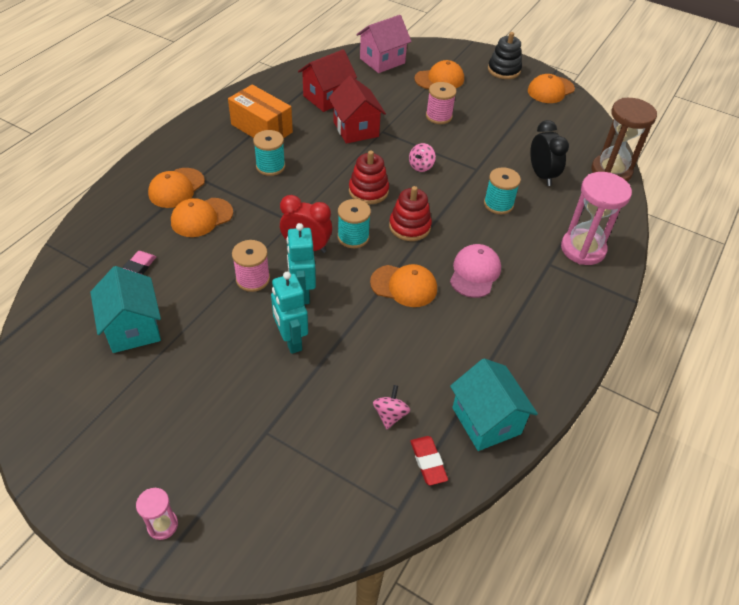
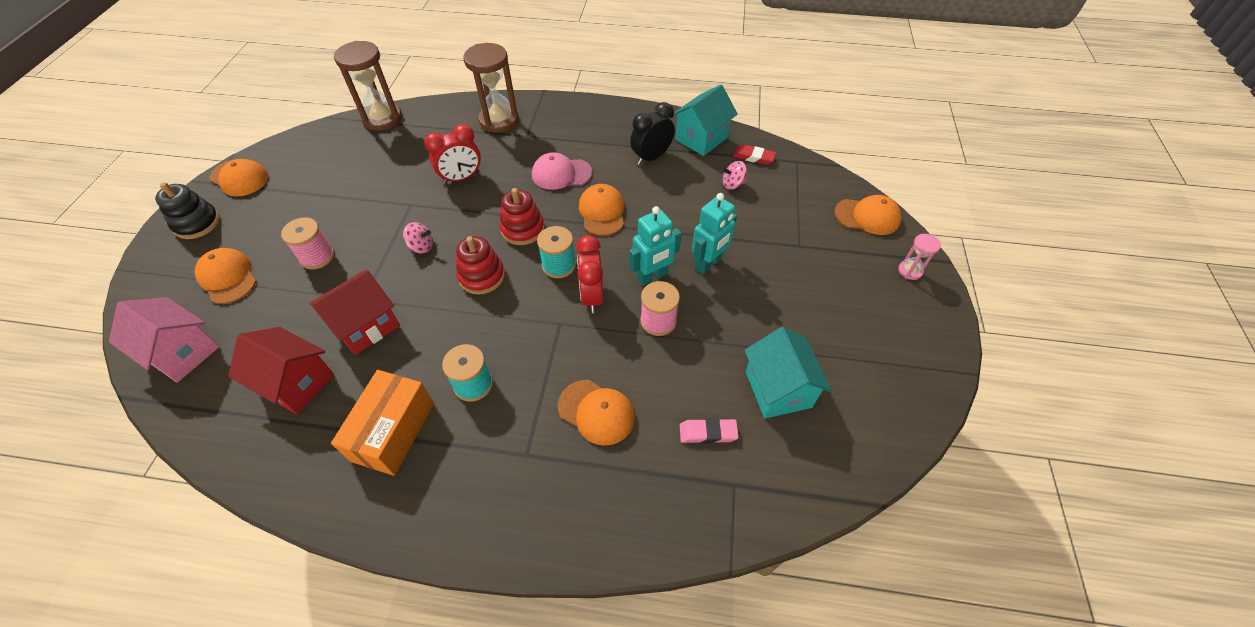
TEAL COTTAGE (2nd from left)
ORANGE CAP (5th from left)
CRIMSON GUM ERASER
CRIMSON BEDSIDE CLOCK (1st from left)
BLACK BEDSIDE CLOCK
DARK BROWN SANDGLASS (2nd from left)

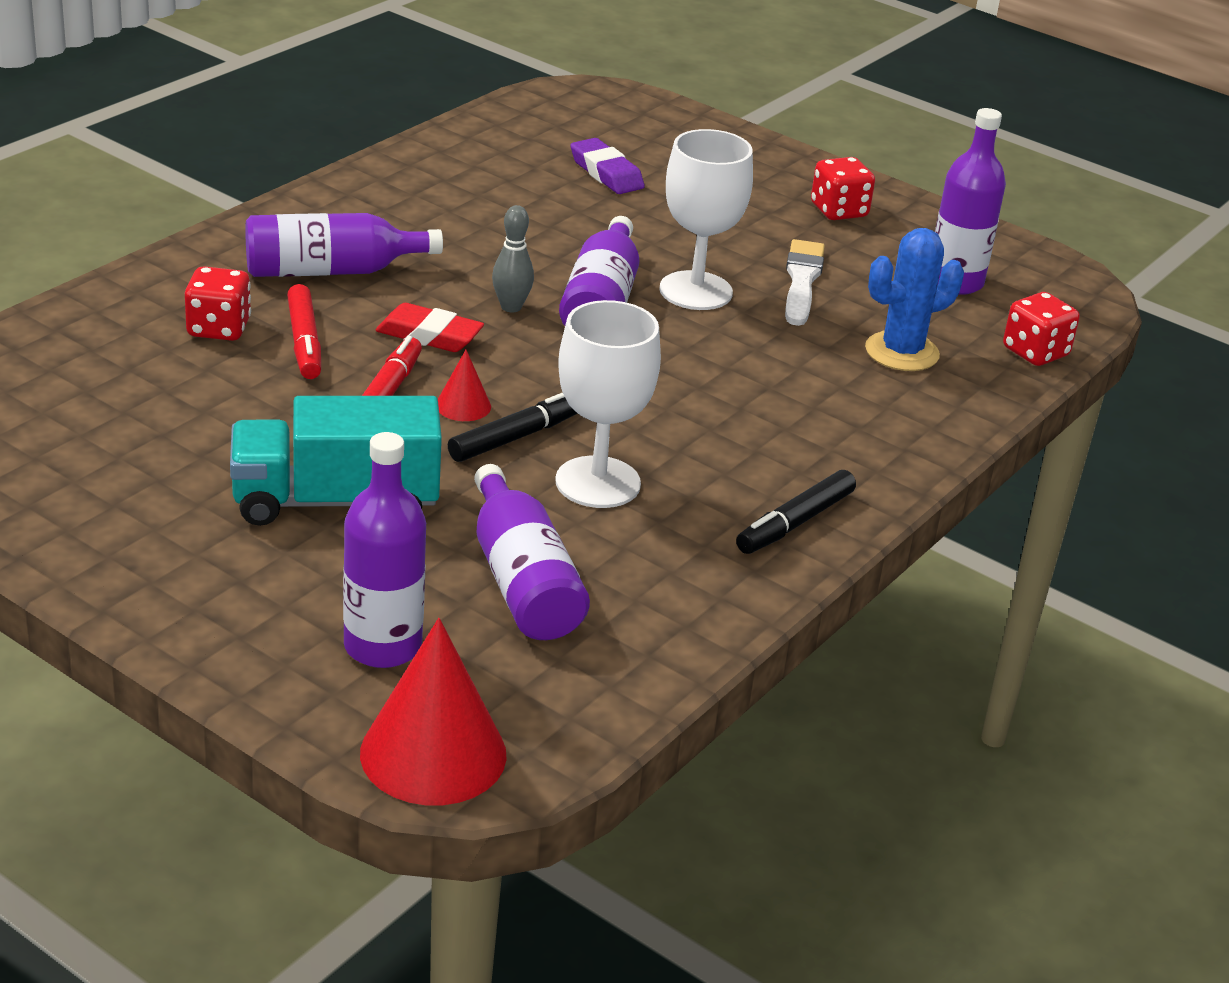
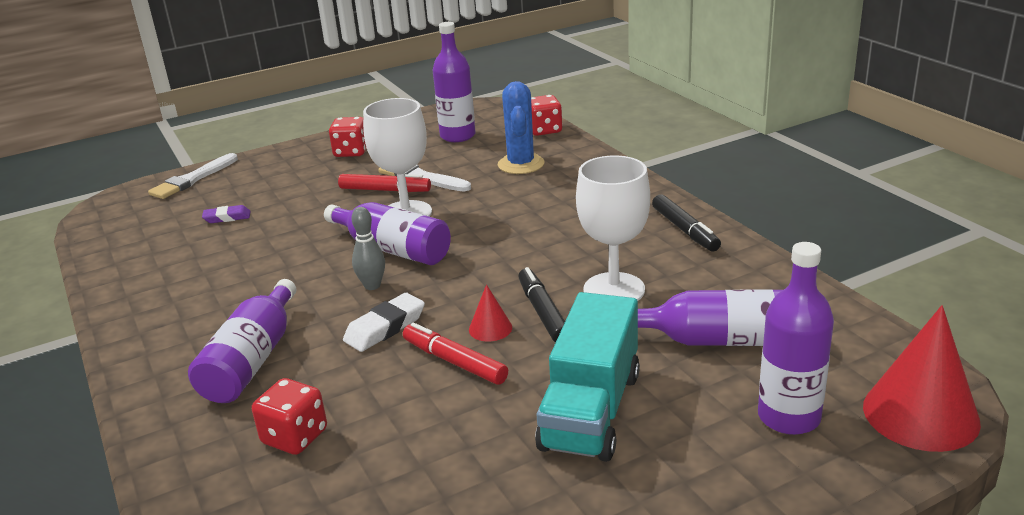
CRIMSON FELT PEN (1st from left)
WHITE GUM ERASER
ROYAL PURPLE GUM ERASER
WHITE PAINTBRUSH (1st from left)

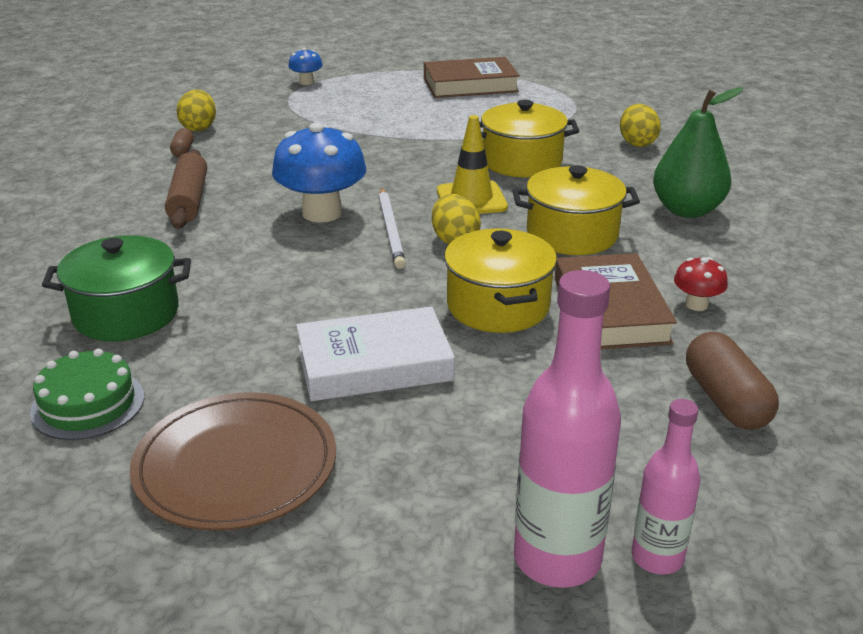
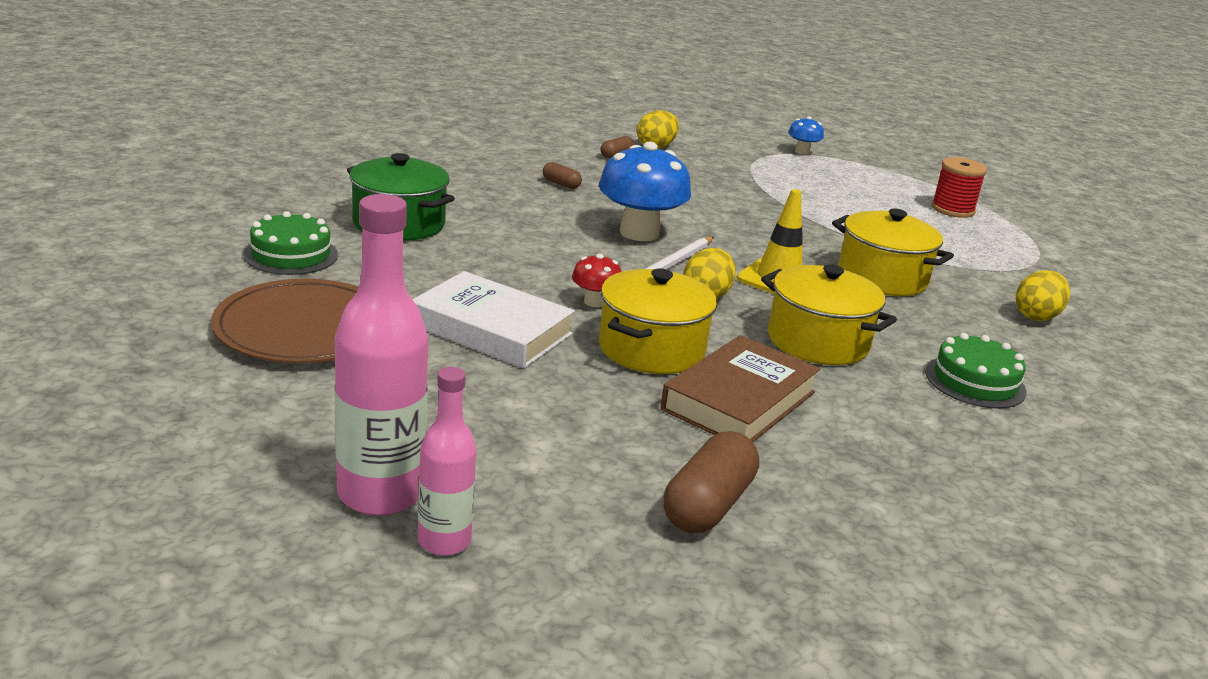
DARK BROWN PILL SHAPE (1st from left)
CRIMSON REEL OF THREAD
GREEN CAKE (2nd from left)
CRIMSON MUSHROOM

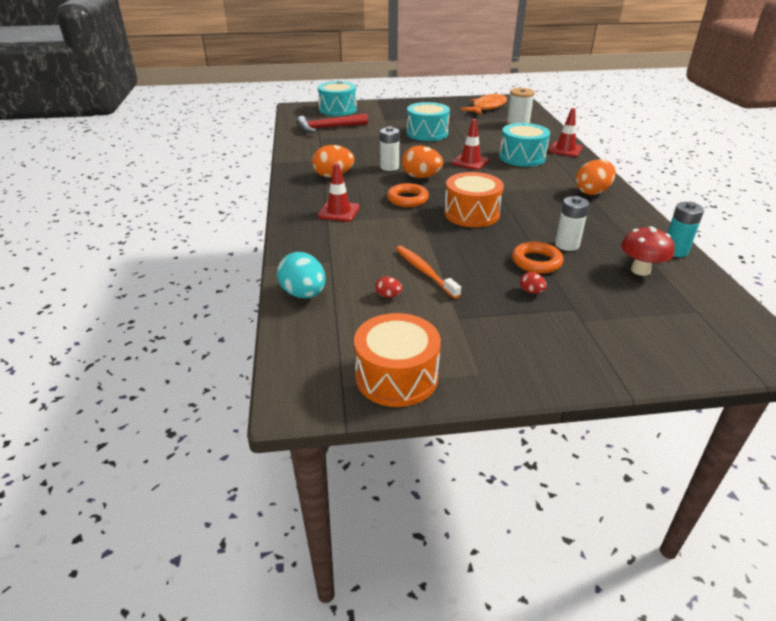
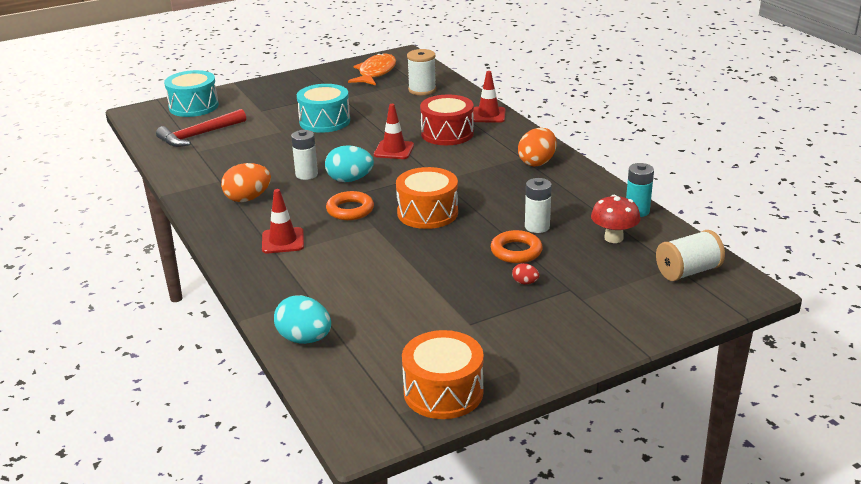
CRIMSON TOY EGG (1st from left in the first image)
ORANGE DENTAL BRUSH
TEAL TOY EGG (2nd from left)
CRIMSON TOY DRUM
WHITE REEL OF THREAD (2nd from left)

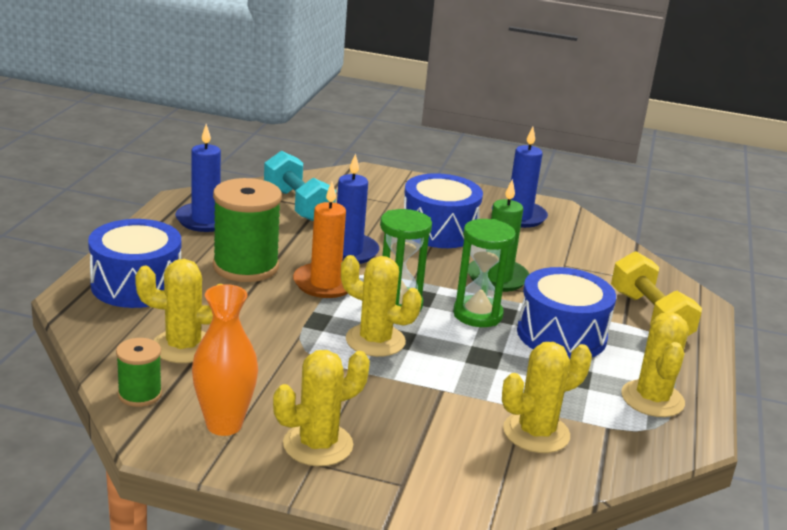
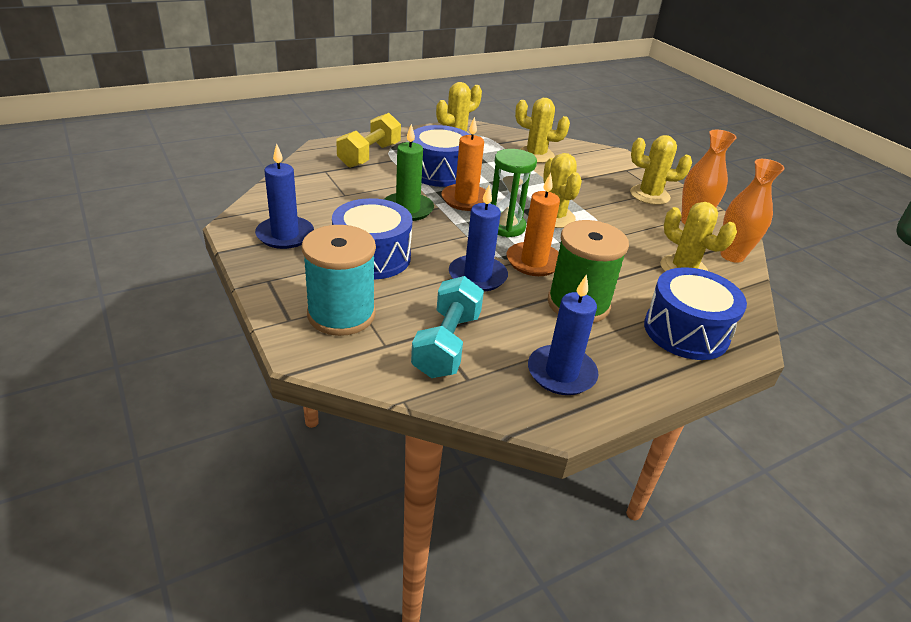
ORANGE VASE (2nd from left)
ORANGE PILLAR CANDLE (1st from left)
TEAL REEL OF THREAD

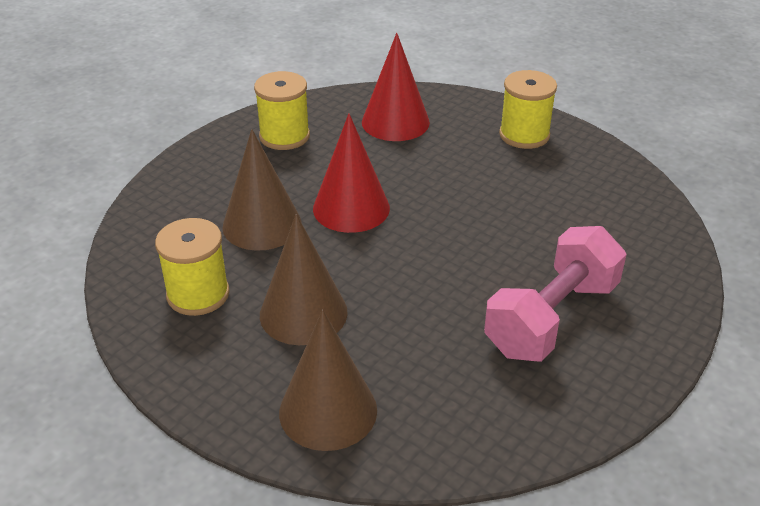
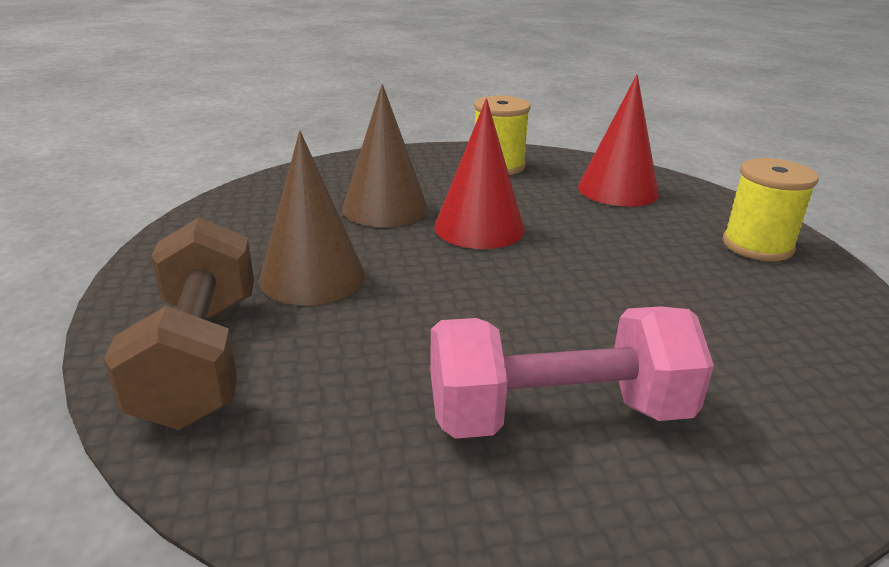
BRIGHT YELLOW REEL OF THREAD (1st from left in the first image)
DARK BROWN FREE WEIGHT

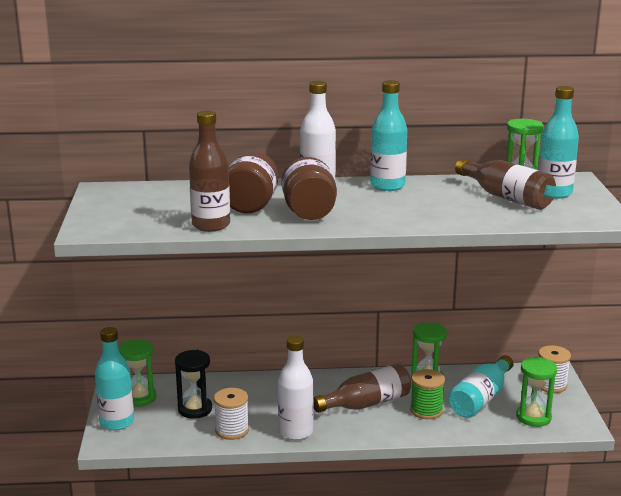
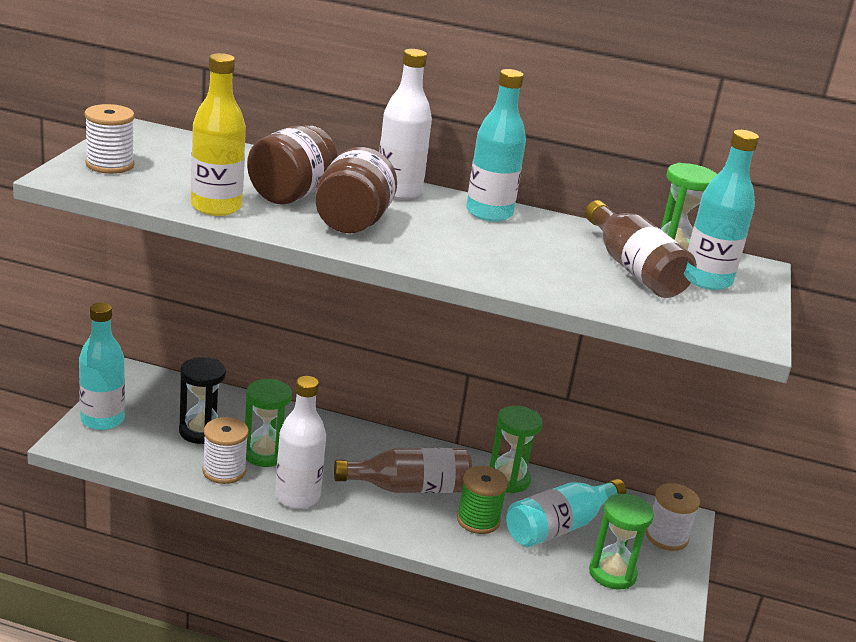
GREEN SANDGLASS (1st from left)
BRIGHT YELLOW BOTTLE
WHITE REEL OF THREAD (1st from left)

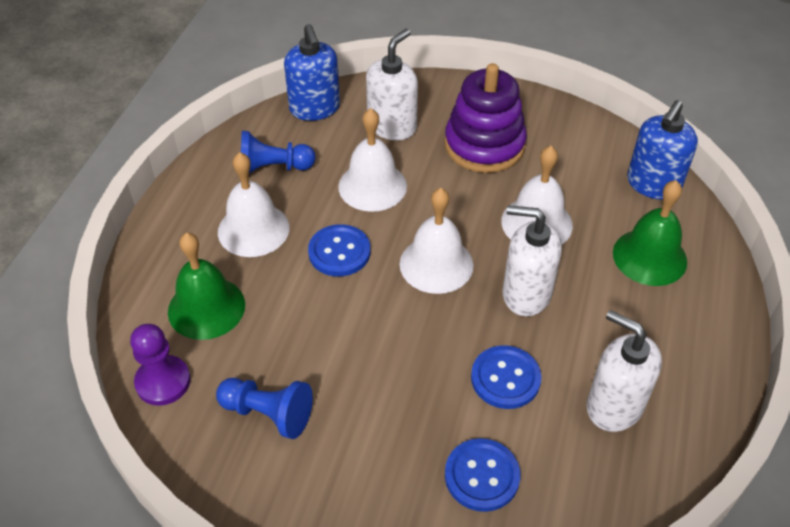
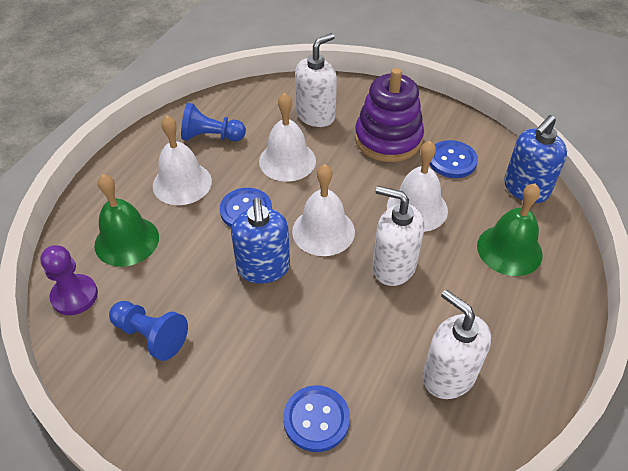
COBALT SOAP DISPENSER (1st from left)
COBALT SEWING BUTTON (3rd from left)

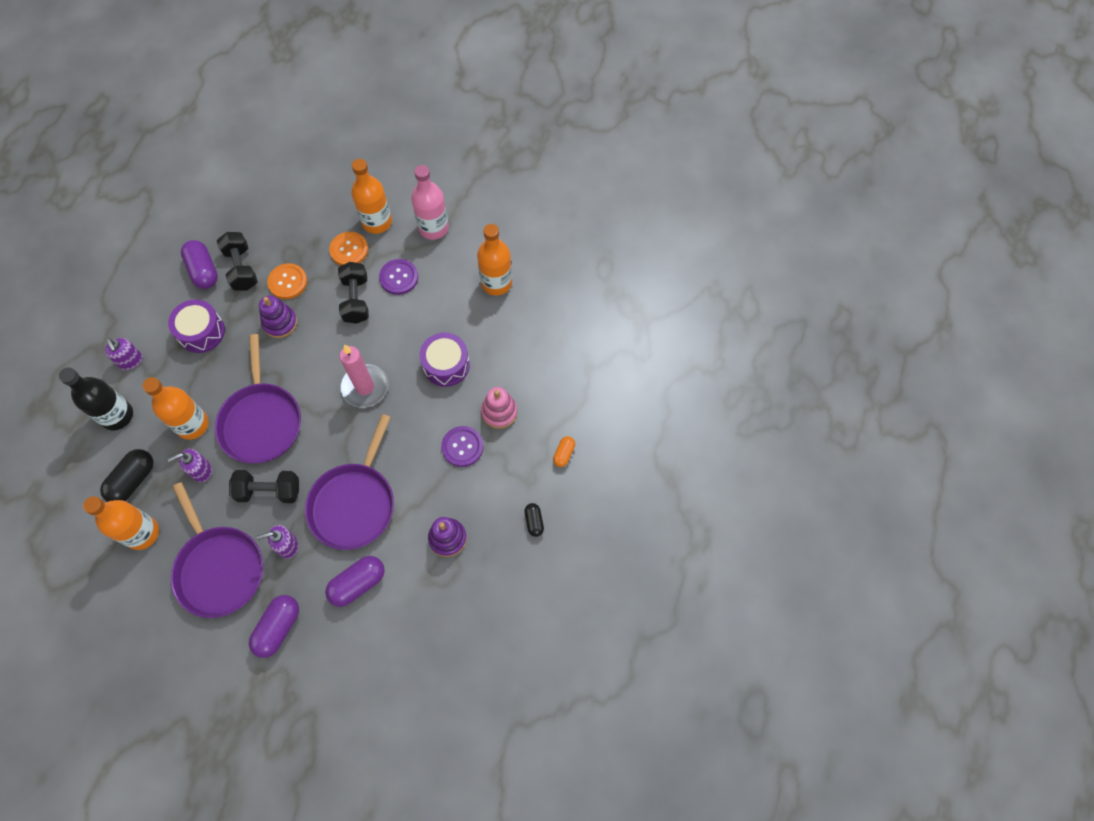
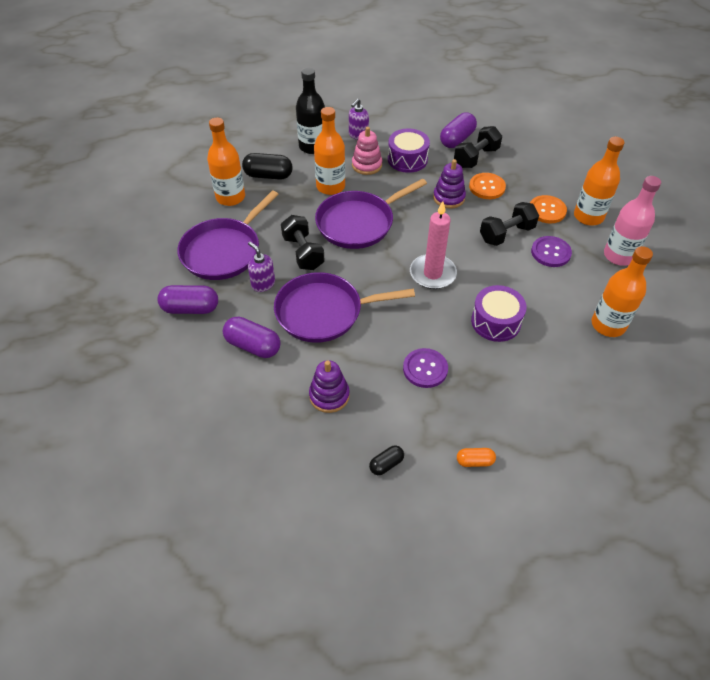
ROYAL PURPLE SOAP DISPENSER (2nd from left in the first image)
ROSE-PINK STACKING RINGS

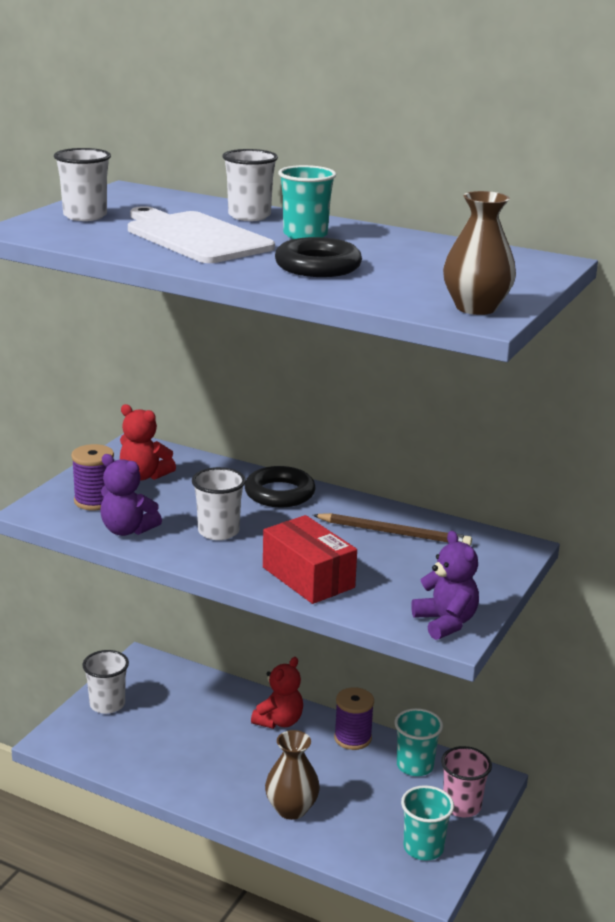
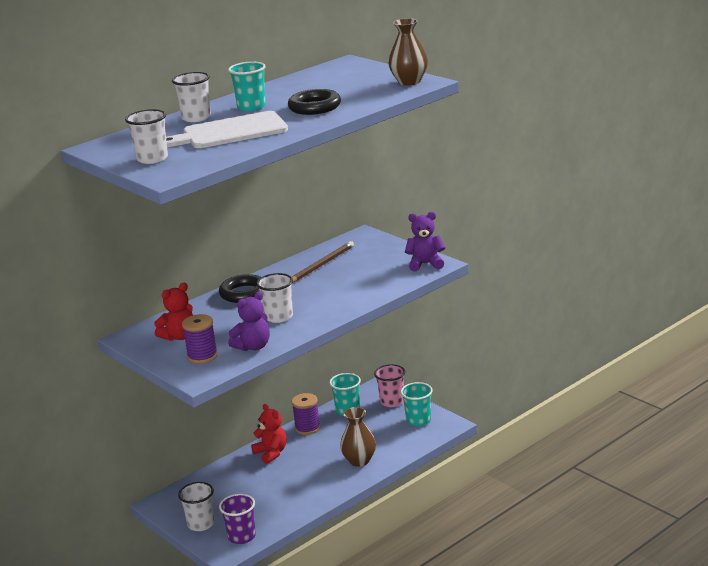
CRIMSON BOX
ROYAL PURPLE CUP

